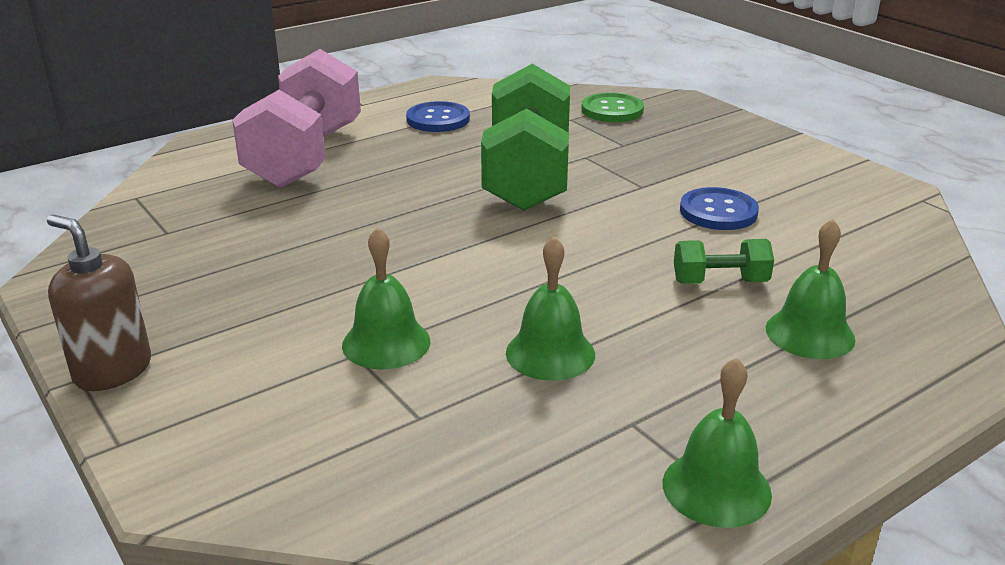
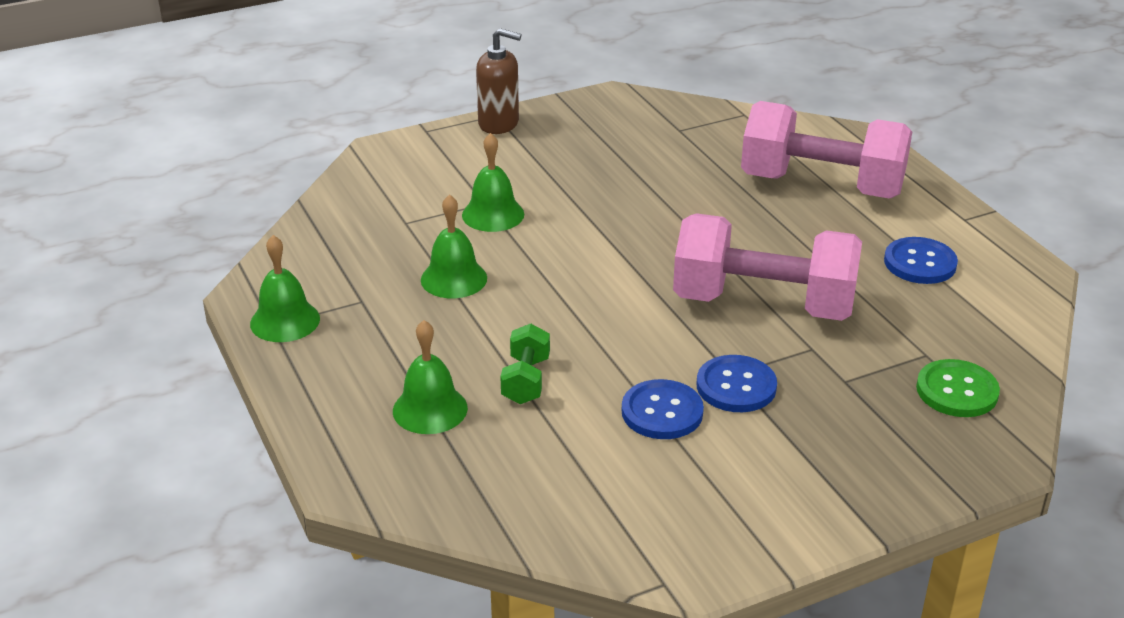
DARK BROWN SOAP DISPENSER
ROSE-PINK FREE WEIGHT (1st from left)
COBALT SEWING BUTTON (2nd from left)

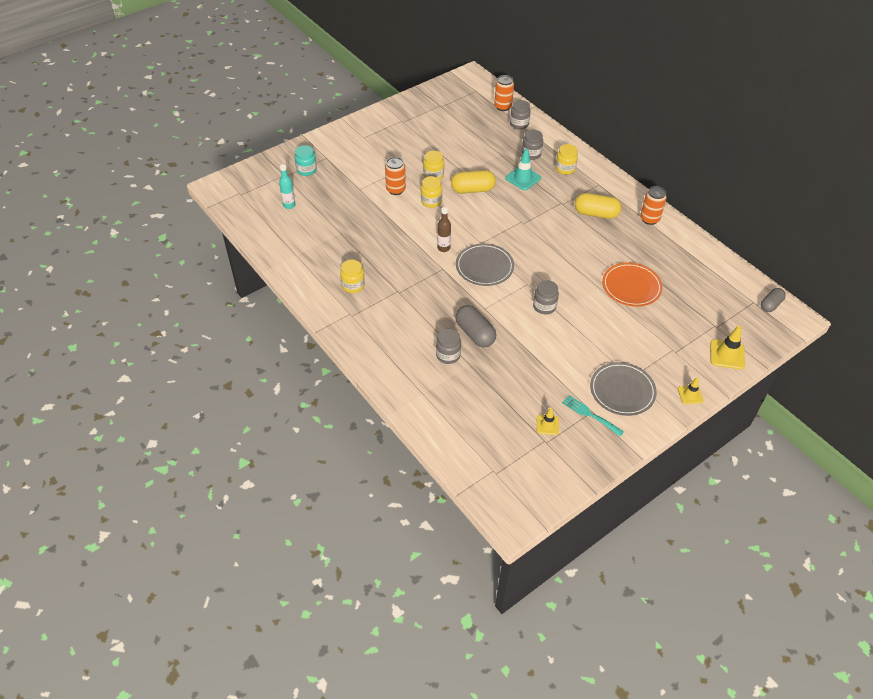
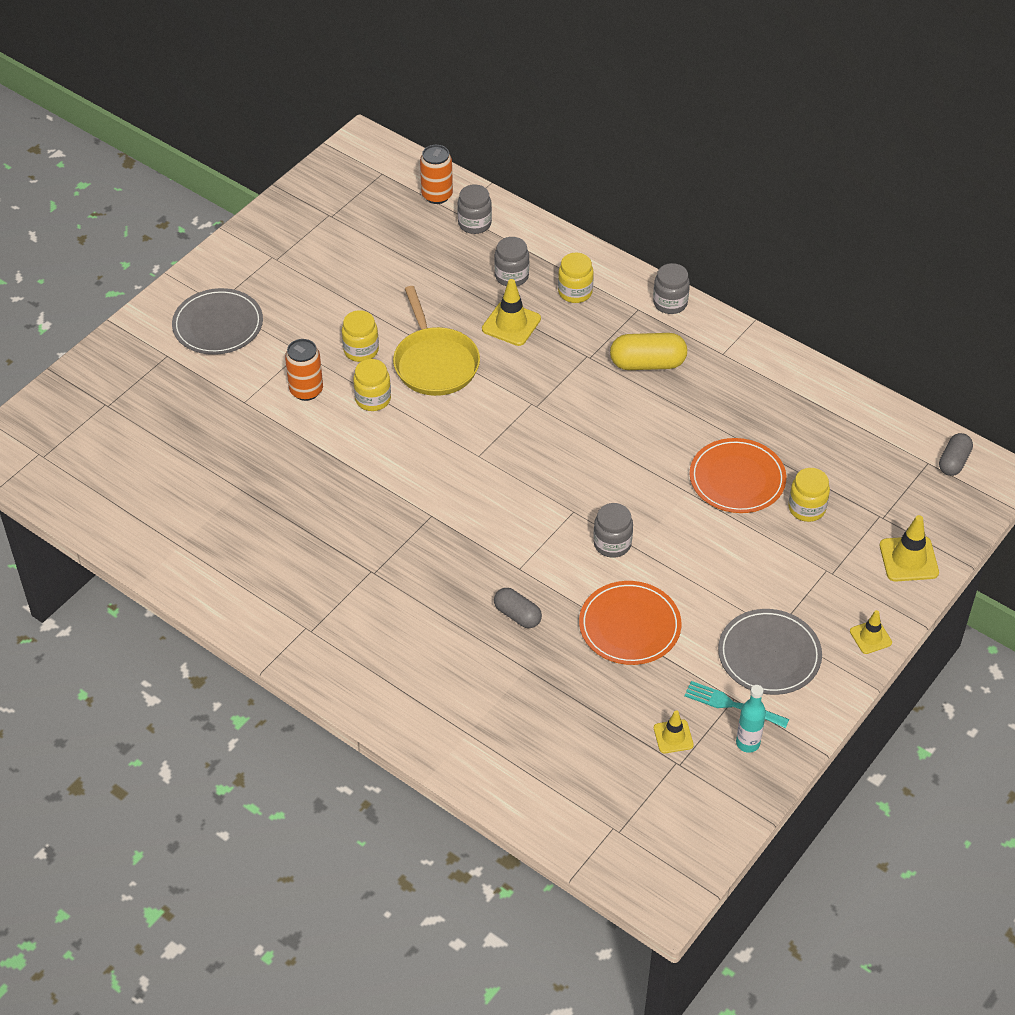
TEAL BOTTLE
TEAL PRESERVE JAR
BRIGHT YELLOW PRESERVE JAR (4th from left)
ASH-GREY PRESERVE JAR (4th from left)
DARK BROWN BOTTLE
BRIGHT YELLOW SKILLET
ASH-GREY PILL SHAPE (1st from left)
ASH-GREY PLATE (1st from left)
BRIGHT YELLOW TRAFFIC CONE (1st from left)
ORANGE TIN (3rd from left in the first image)
ORANGE PLATE (1st from left)

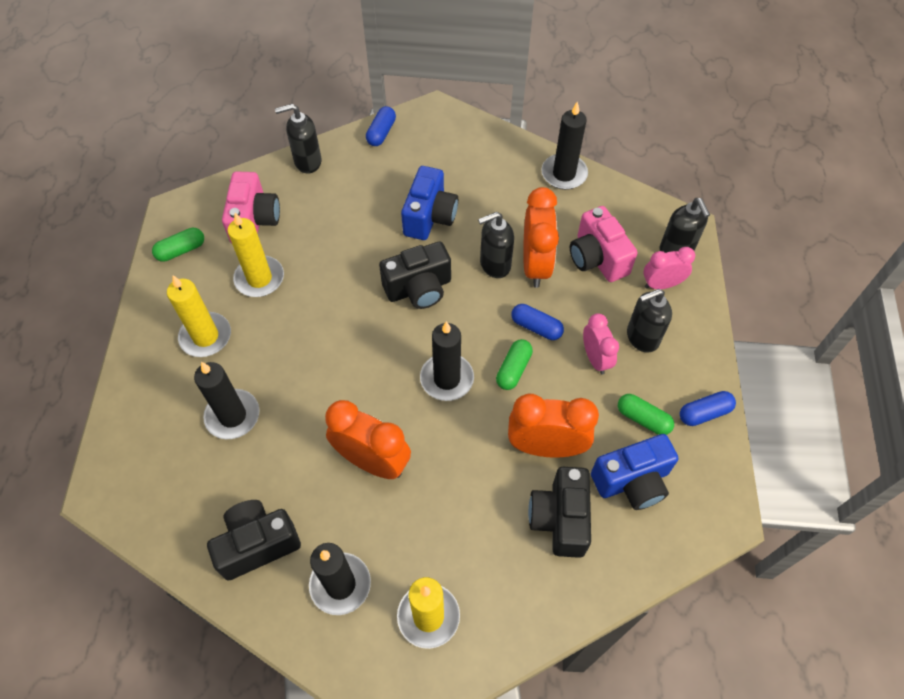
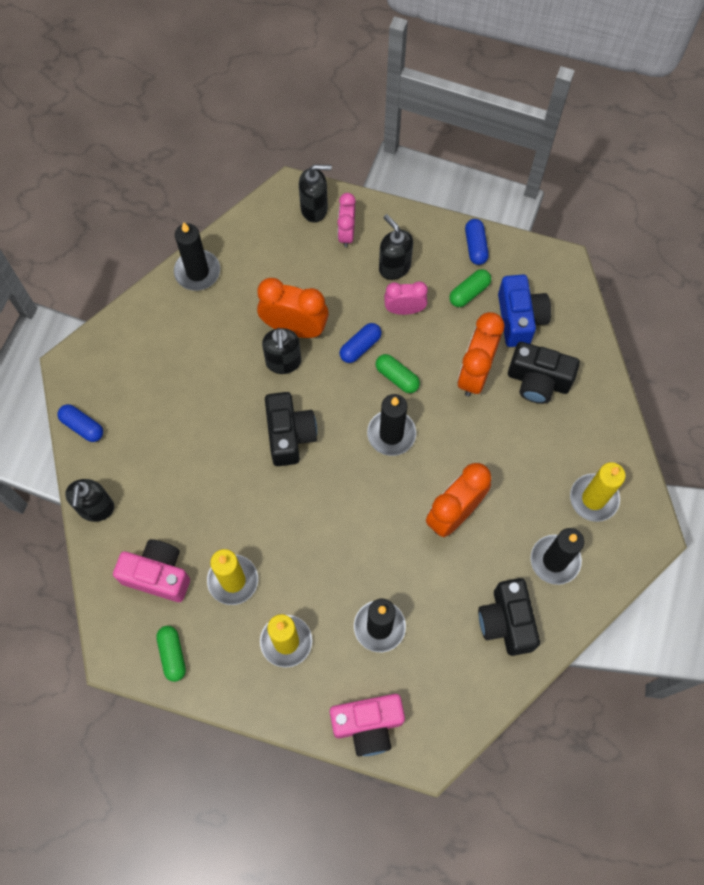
COBALT COMPACT CAMERA (1st from left in the first image)
ROSE-PINK COMPACT CAMERA (2nd from left)
BLACK SOAP DISPENSER (4th from left)

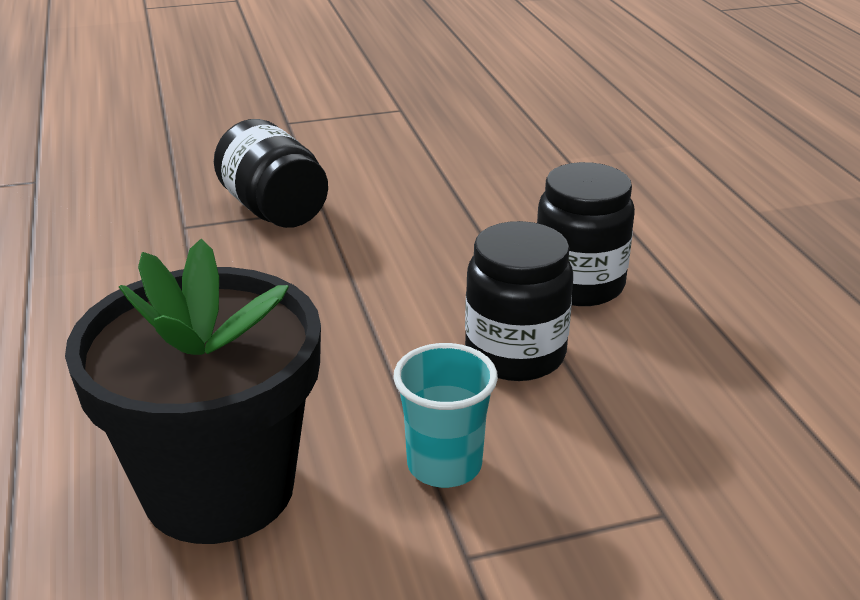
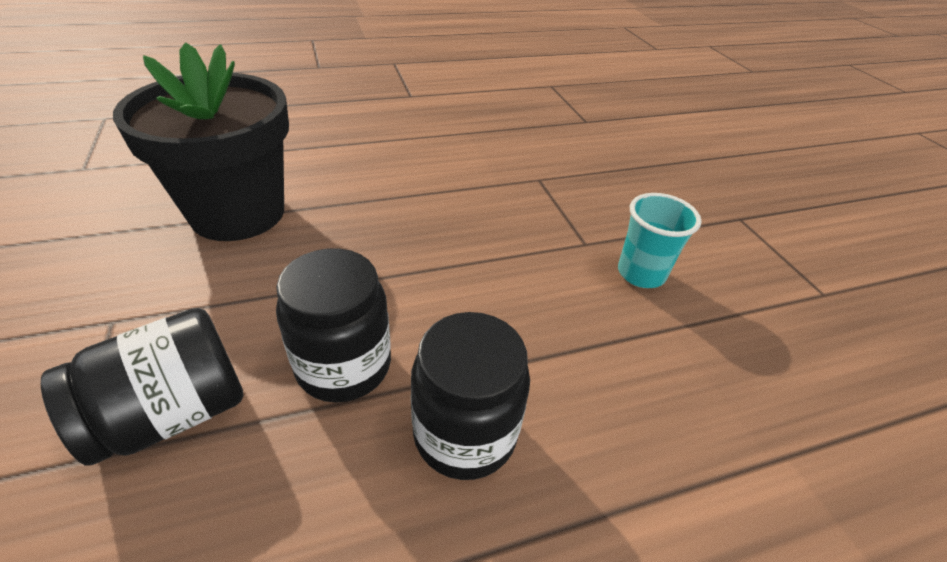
BLACK PRESERVE JAR (1st from left)
TEAL CUP

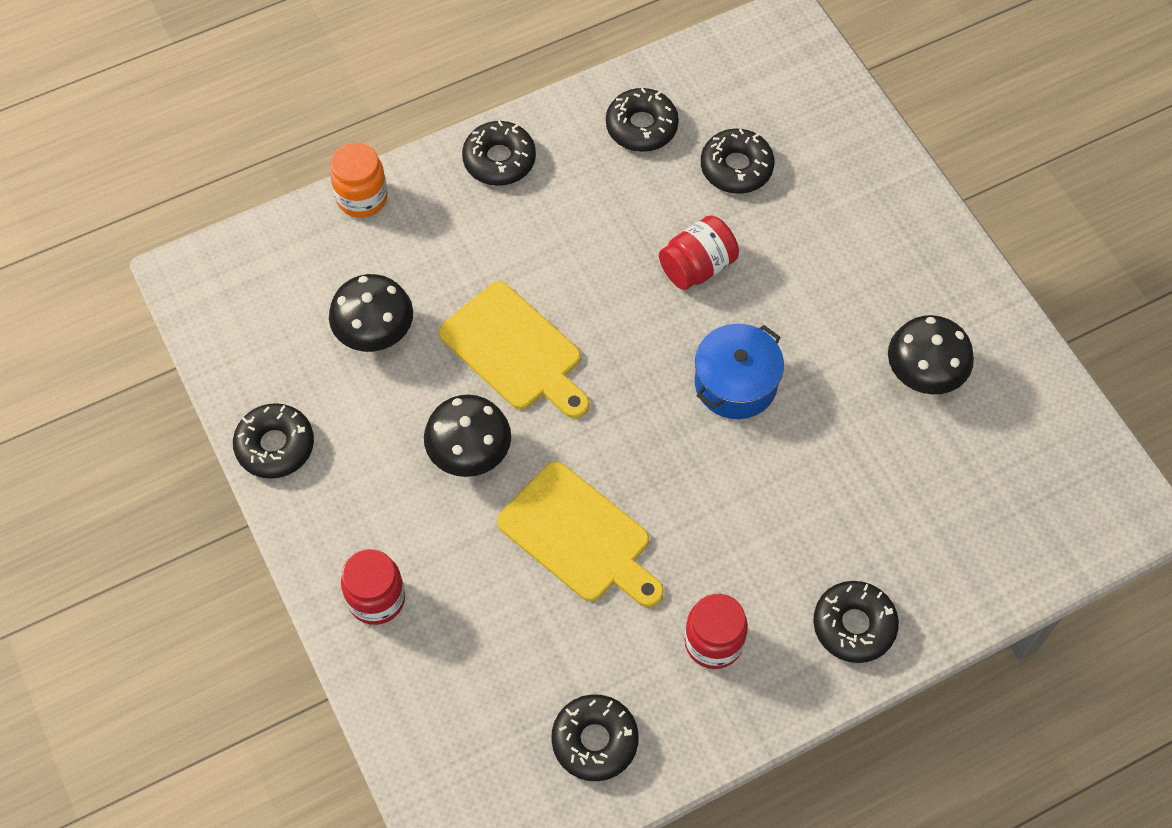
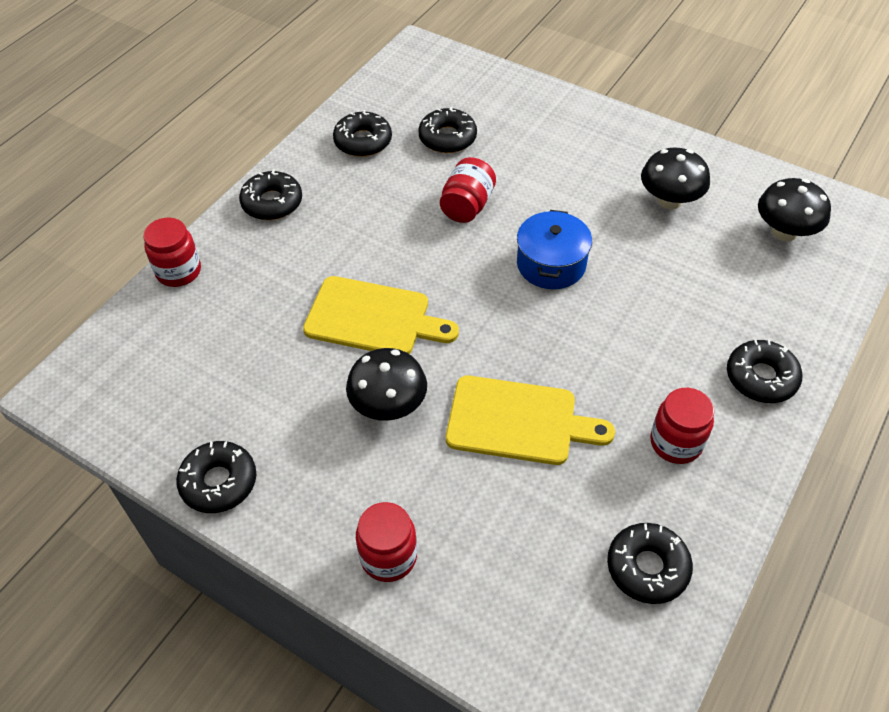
BLACK MUSHROOM (3rd from left)
CRIMSON PRESERVE JAR (1st from left)

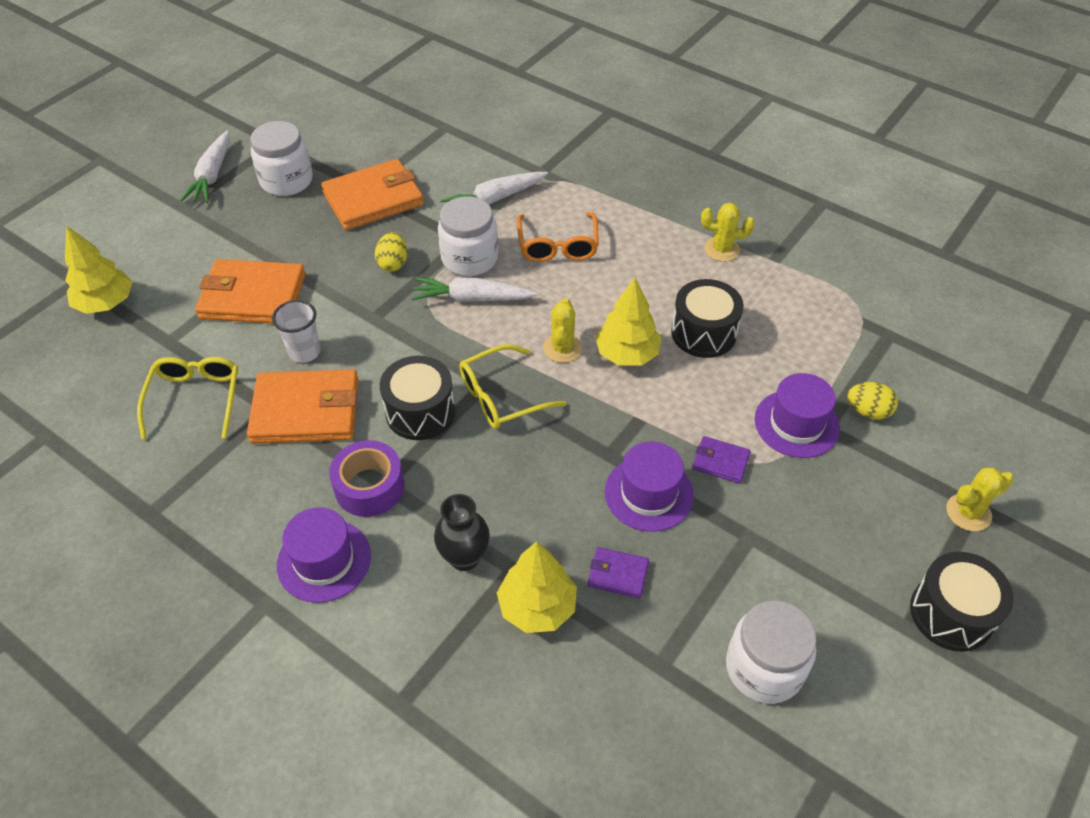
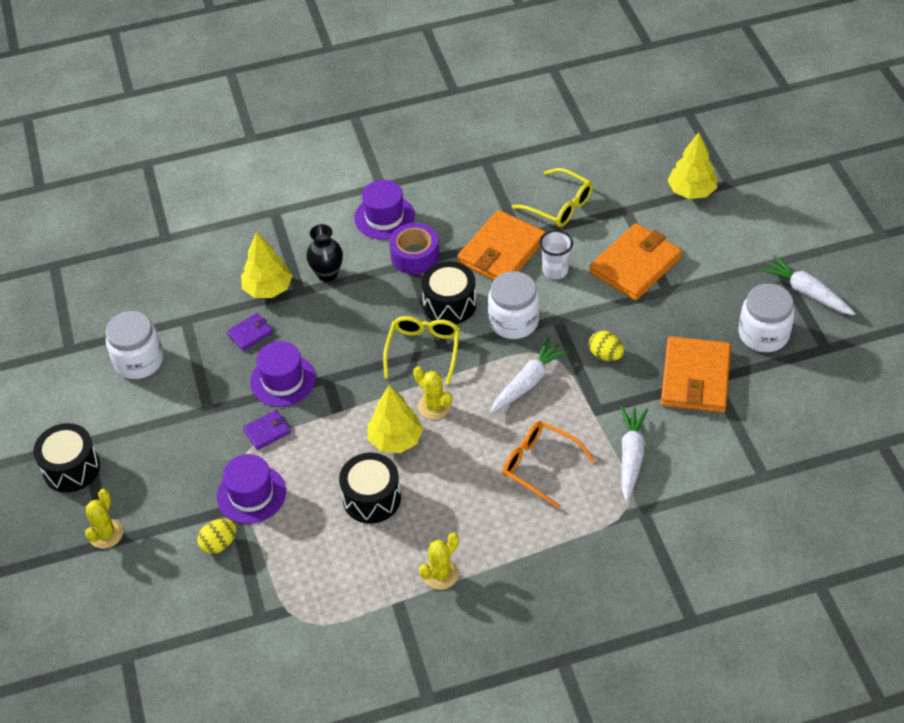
WHITE PRESERVE JAR (2nd from left)

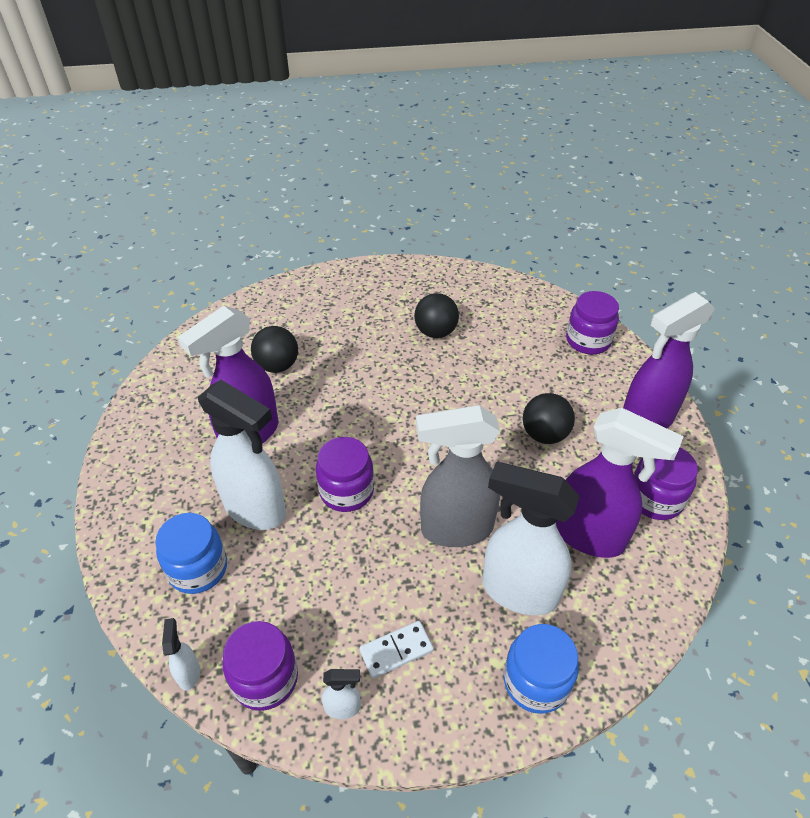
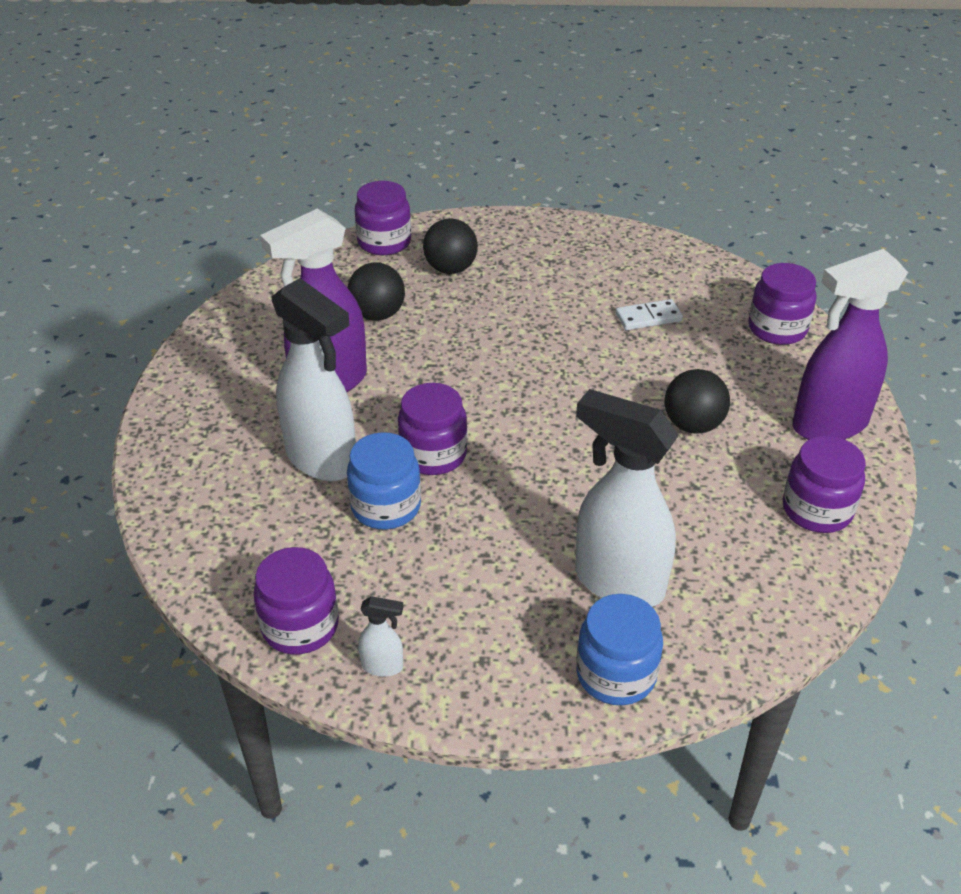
COBALT PRESERVE JAR (1st from left)
WHITE SPRAYER (1st from left in the first image)
WHITE DOMINO PIECE
BLACK SPHERE (2nd from left)
ASH-GREY SPRAYER
ROYAL PURPLE SPRAYER (2nd from left in the first image)
ROYAL PURPLE PRESERVE JAR (2nd from left)

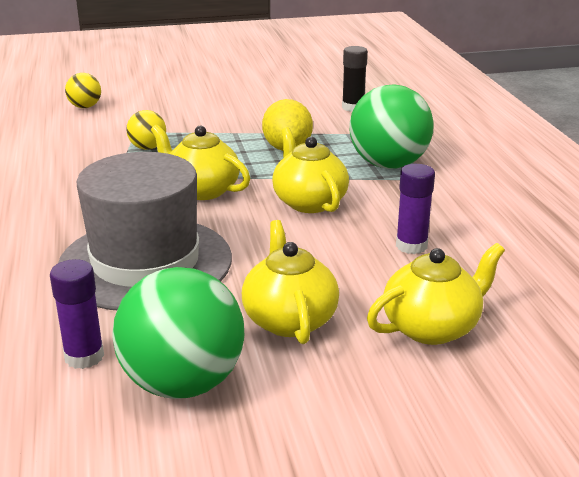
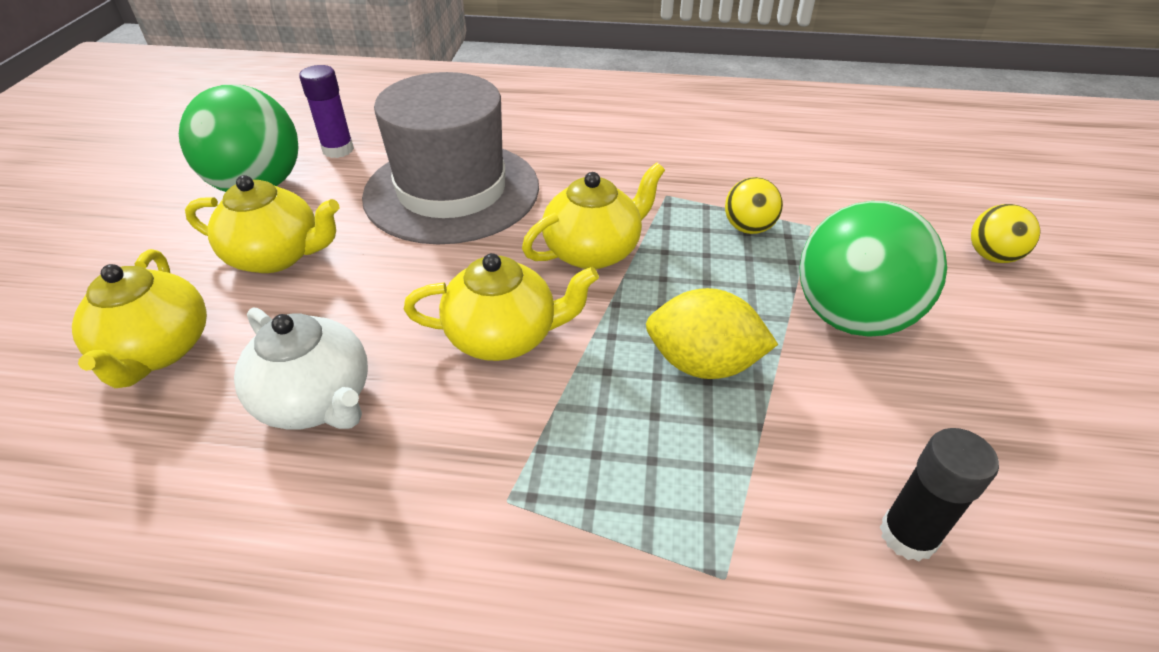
BRIGHT YELLOW SPHERE (2nd from left)
GREEN SPHERE (2nd from left)
WHITE TEAPOT

